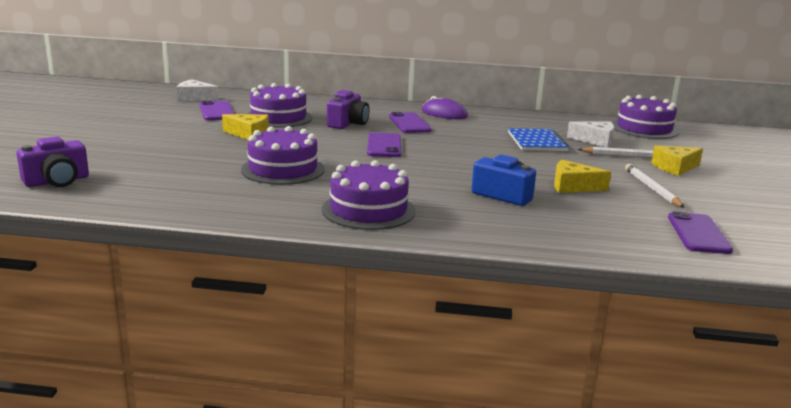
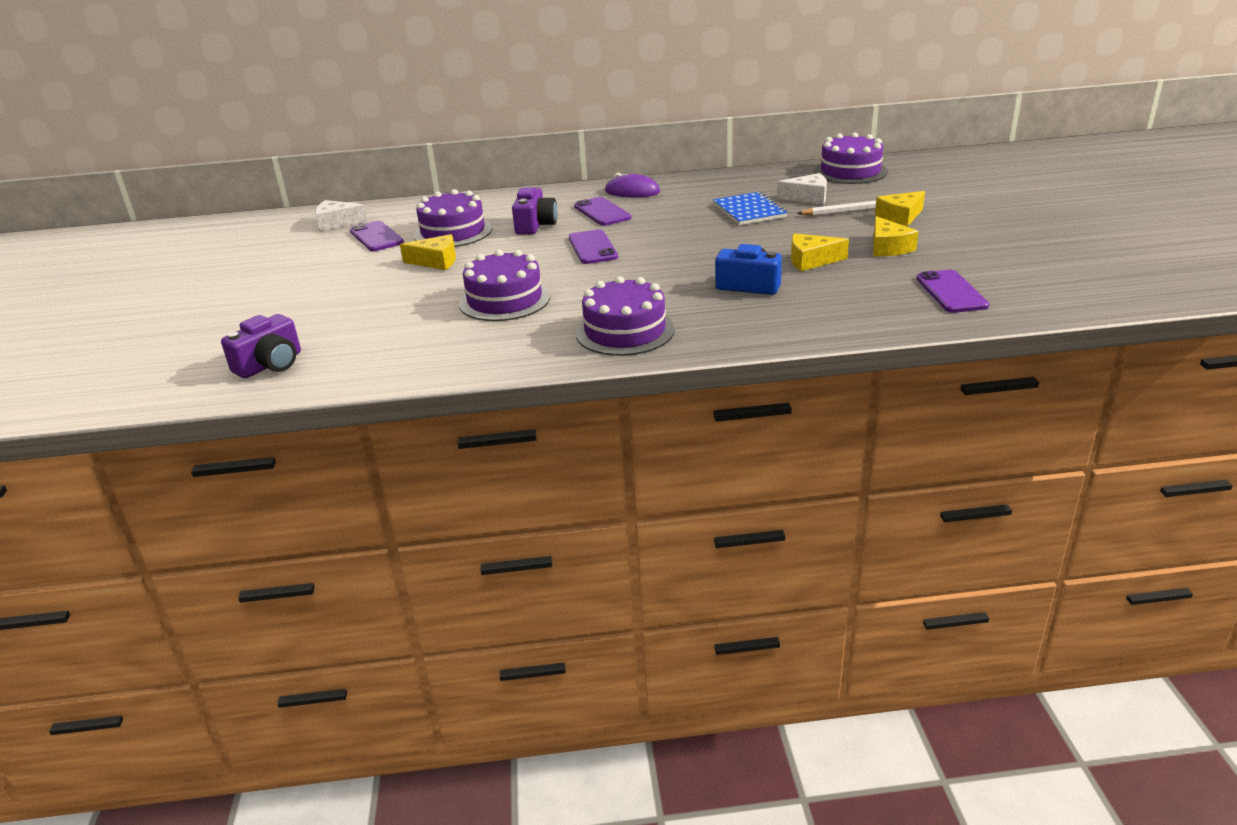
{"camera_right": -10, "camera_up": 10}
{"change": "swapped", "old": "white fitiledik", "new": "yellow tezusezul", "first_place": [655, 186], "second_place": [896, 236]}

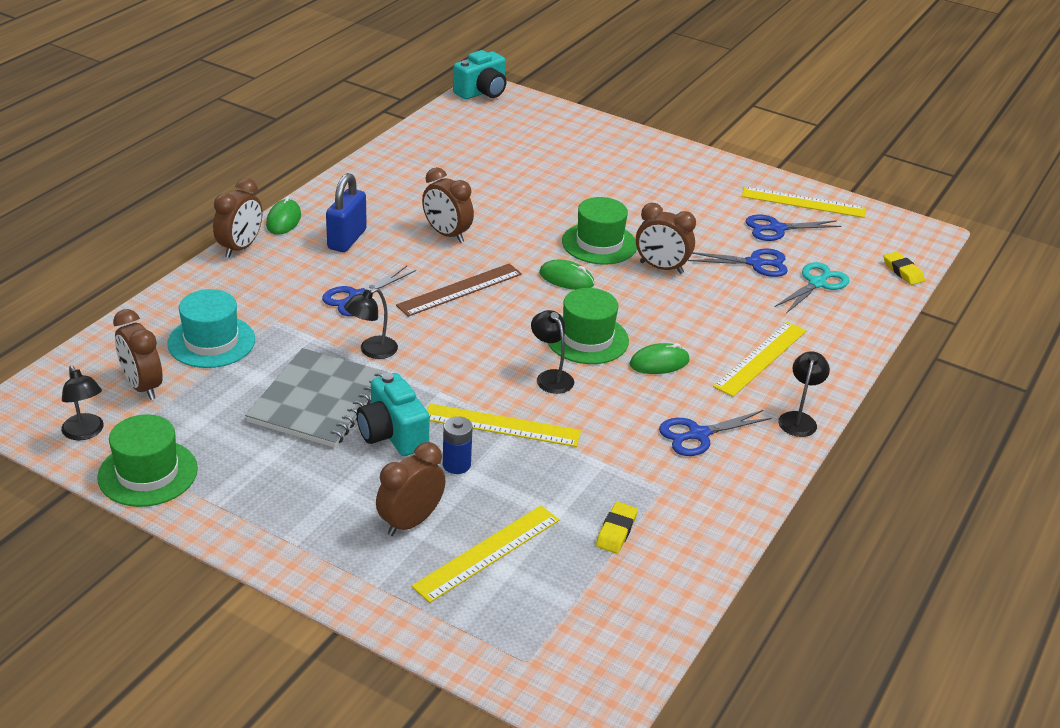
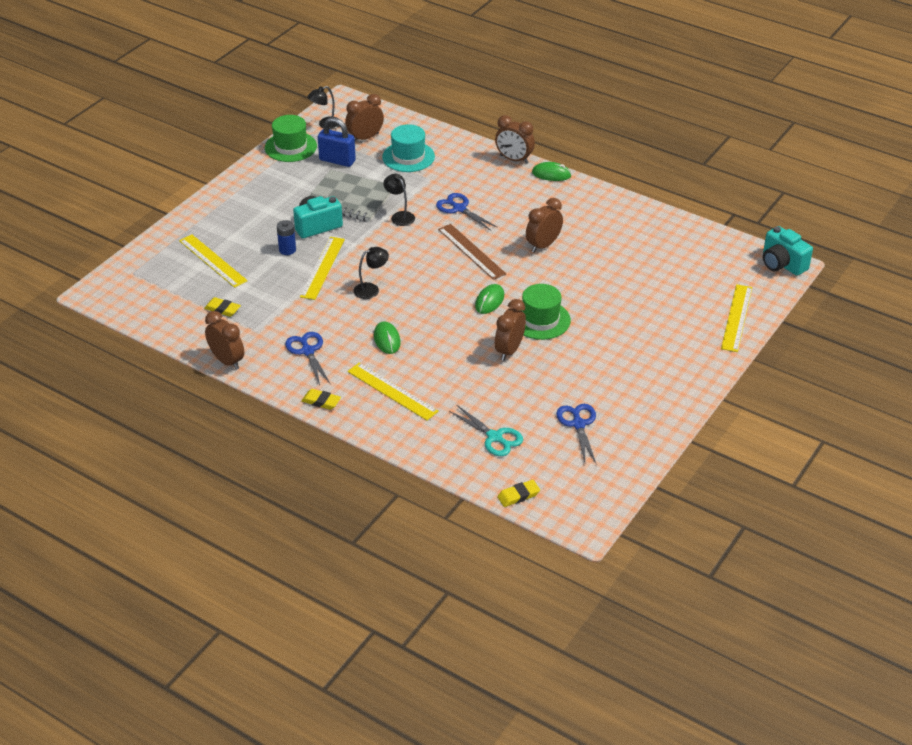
{"camera_right": 95, "camera_up": 5}
{"change": "shifted", "old": "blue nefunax", "first_place": [346, 212], "second_place": [337, 142]}
{"change": "shifted", "old": "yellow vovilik", "first_place": [803, 202], "second_place": [736, 318]}
{"change": "gone", "old": "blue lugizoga", "first_place": [738, 263]}
{"change": "gone", "old": "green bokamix", "first_place": [588, 326]}
{"change": "swapped", "old": "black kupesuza", "new": "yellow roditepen", "first_place": [804, 394], "second_place": [321, 399]}
{"change": "shifted", "old": "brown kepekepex", "first_place": [411, 489], "second_place": [224, 340]}

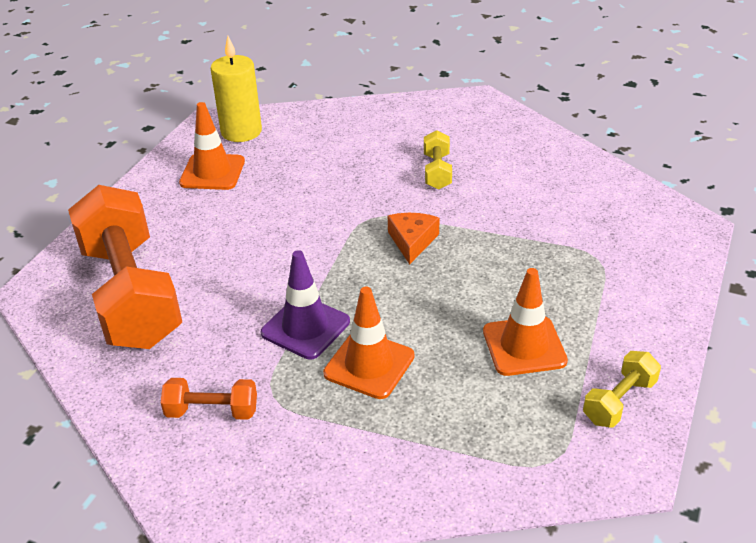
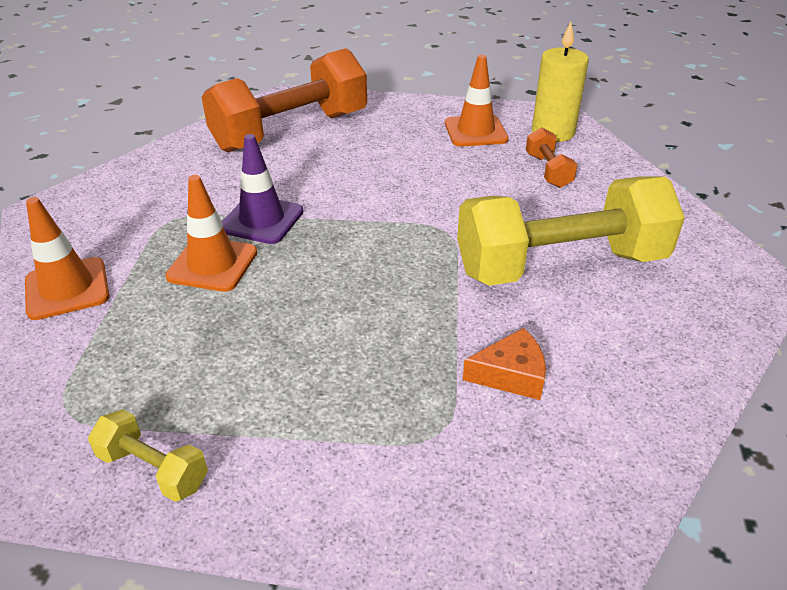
{"camera_right": 75, "camera_up": 0}
{"change": "scaled", "old": "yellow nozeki", "first_place": [438, 160], "second_place": [571, 231], "factor": 2.35}
{"change": "shifted", "old": "orange tezusezul", "first_place": [414, 238], "second_place": [504, 364]}
{"change": "shifted", "old": "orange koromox", "first_place": [525, 322], "second_place": [67, 258]}
{"change": "shifted", "old": "orange nozeki", "first_place": [209, 399], "second_place": [551, 157]}

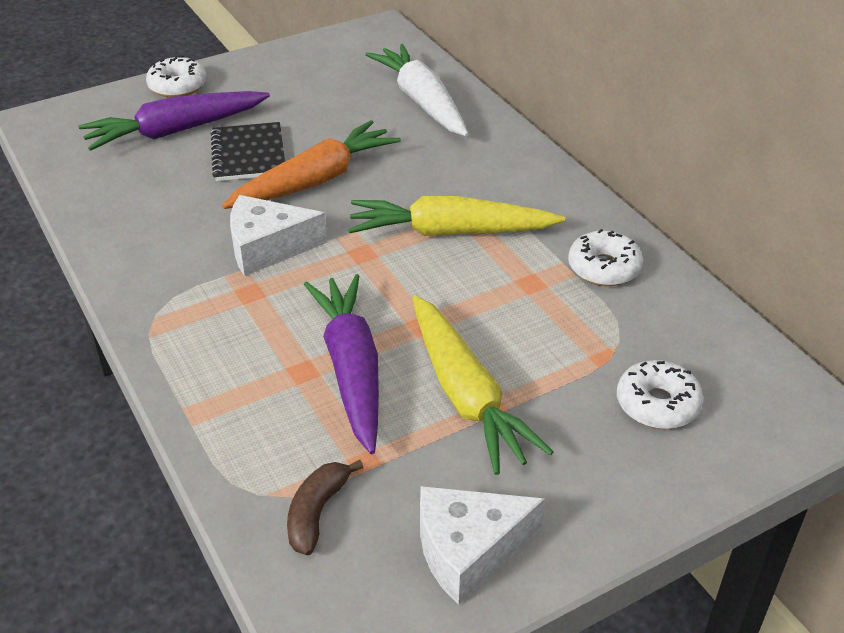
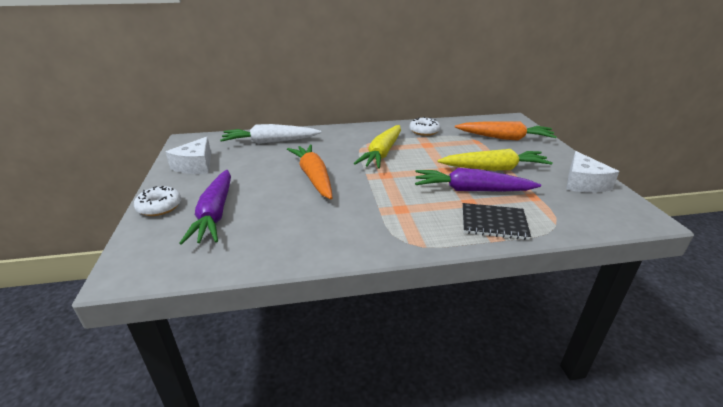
{"camera_right": -70, "camera_up": -10}
{"change": "shifted", "old": "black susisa", "first_place": [248, 151], "second_place": [497, 221]}
{"change": "shifted", "old": "white tezusezul", "first_place": [278, 235], "second_place": [188, 155]}
{"change": "swapped", "old": "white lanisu", "new": "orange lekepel", "first_place": [660, 394], "second_place": [506, 131]}
{"change": "gone", "old": "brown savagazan", "first_place": [325, 507]}

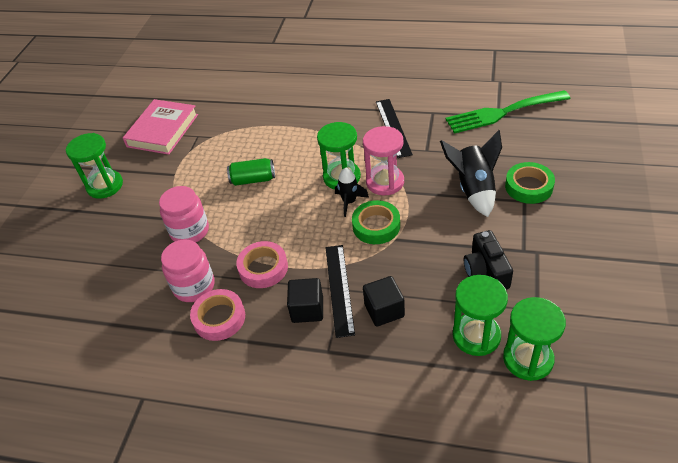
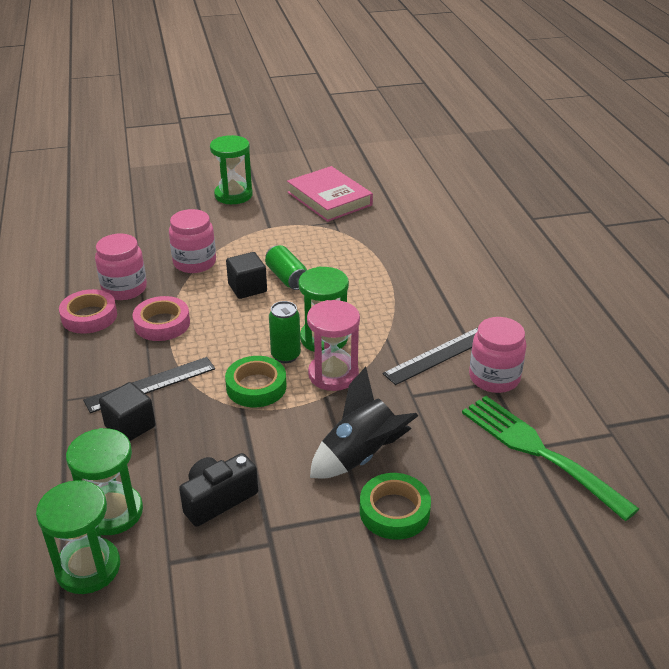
{"camera_right": 60, "camera_up": -10}
{"change": "rotated", "old": "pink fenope", "first_place": [160, 127], "second_place": [330, 194], "degrees": 60}
{"change": "swapped", "old": "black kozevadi", "new": "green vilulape", "first_place": [352, 192], "second_place": [285, 332]}
{"change": "shifted", "old": "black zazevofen", "first_place": [305, 300], "second_place": [246, 275]}
{"change": "new", "new": "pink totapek", "second_place": [497, 355]}

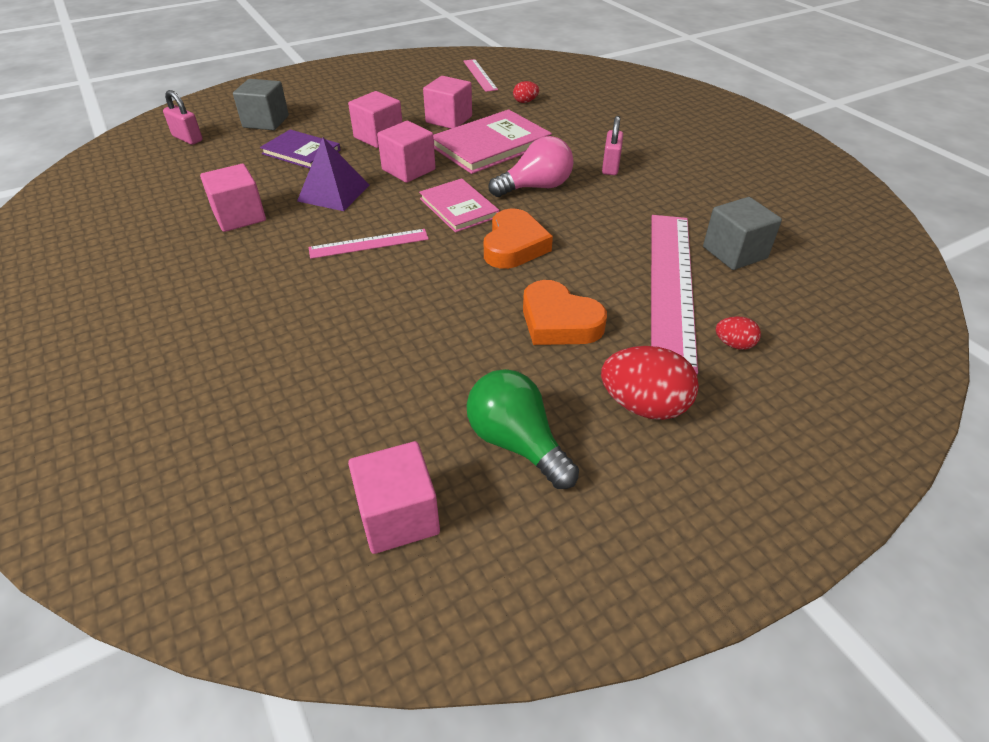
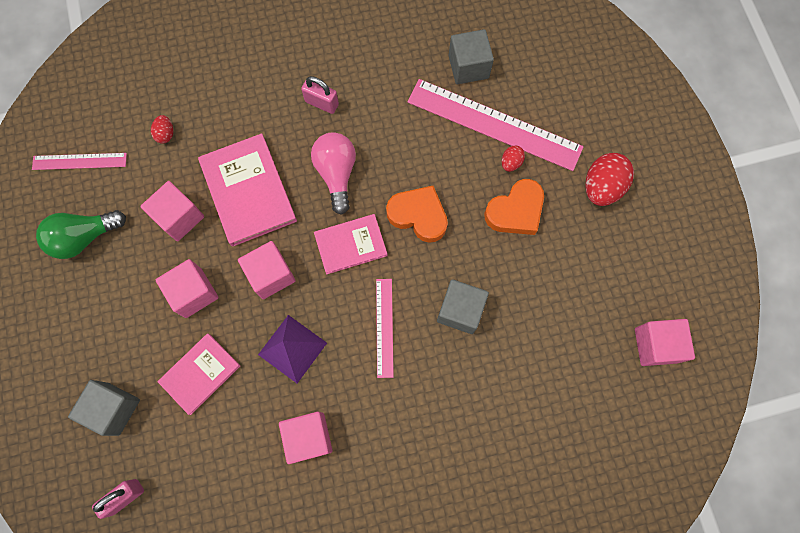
{"camera_right": -75, "camera_up": 30}
{"change": "repainted", "old": "purple fenope", "new": "pink fenope", "first_place": [300, 149], "second_place": [199, 374]}
{"change": "shifted", "old": "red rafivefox", "first_place": [738, 333], "second_place": [513, 159]}
{"change": "shifted", "old": "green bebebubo", "first_place": [523, 429], "second_place": [81, 234]}
{"change": "new", "new": "grey zazevofen", "second_place": [463, 306]}

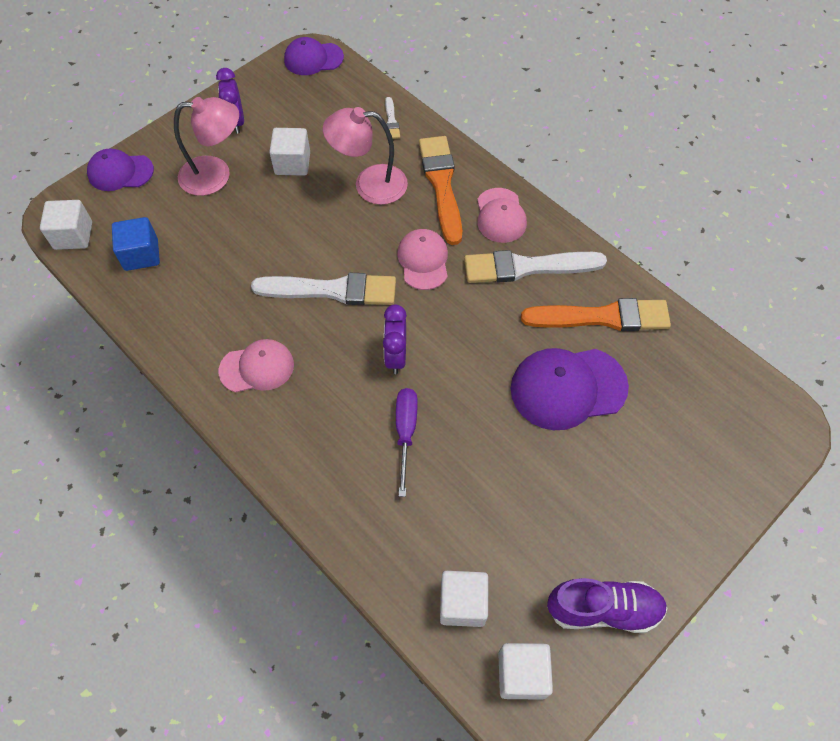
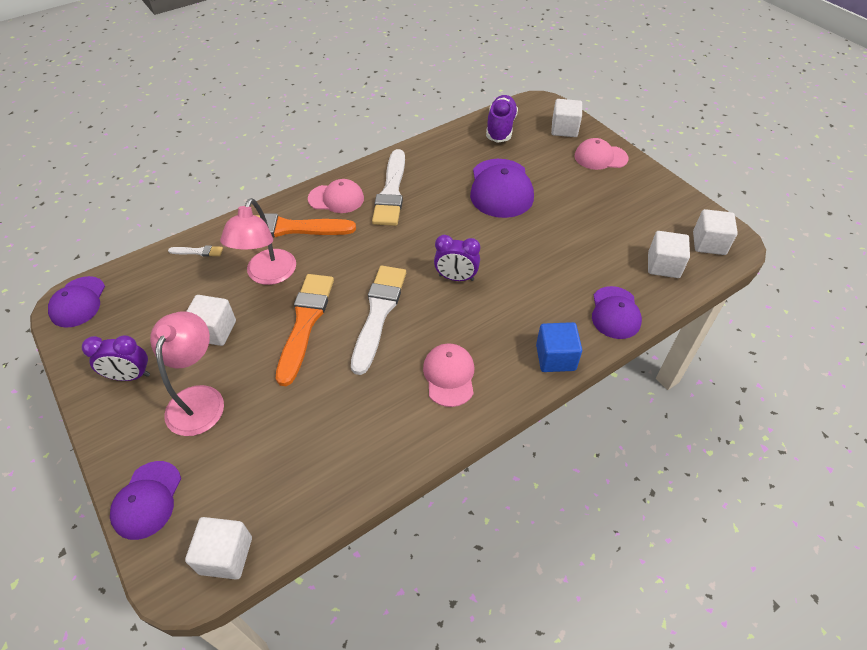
{"camera_right": -80, "camera_up": -10}
{"change": "shifted", "old": "blue zazevofen", "first_place": [136, 244], "second_place": [559, 347]}
{"change": "shifted", "old": "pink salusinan", "first_place": [422, 259], "second_place": [601, 154]}
{"change": "shifted", "old": "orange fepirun", "first_place": [596, 314], "second_place": [305, 330]}
{"change": "gone", "old": "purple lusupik", "first_place": [407, 442]}
{"change": "shifted", "old": "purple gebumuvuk", "first_place": [607, 605], "second_place": [502, 119]}
{"change": "new", "new": "white zazevofen", "second_place": [566, 118]}
{"change": "new", "new": "purple salusinan", "second_place": [617, 312]}

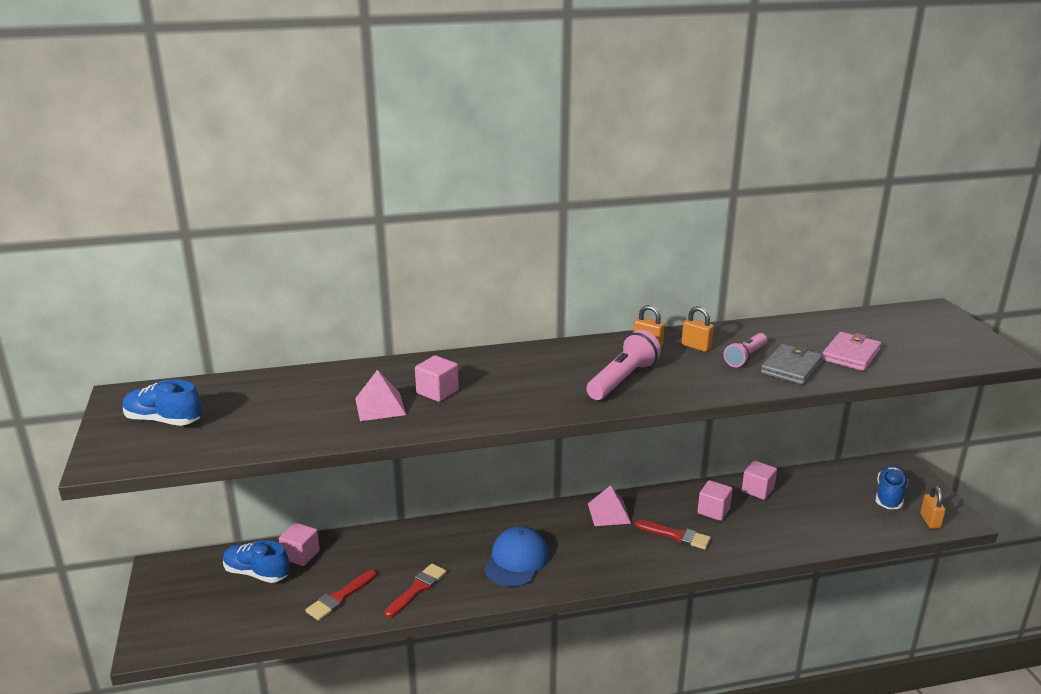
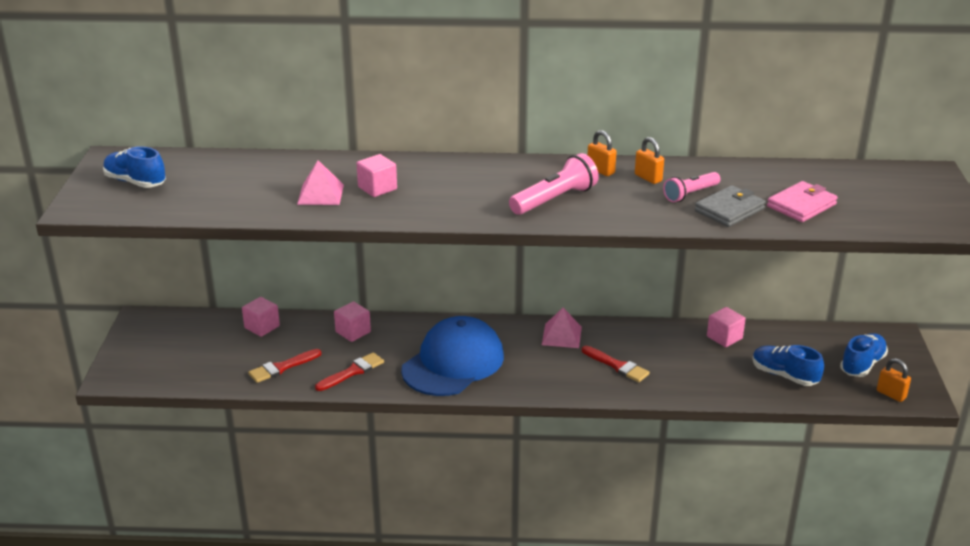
{"camera_right": 15, "camera_up": 5}
{"change": "shifted", "old": "pink zazevofen", "first_place": [715, 500], "second_place": [352, 321]}
{"change": "rotated", "old": "orange nefunax", "first_place": [933, 507], "second_place": [894, 380], "degrees": -60}
{"change": "scaled", "old": "blue salusinan", "first_place": [517, 556], "second_place": [452, 356], "factor": 1.5}
{"change": "shifted", "old": "blue gebumuvuk", "first_place": [256, 561], "second_place": [788, 365]}

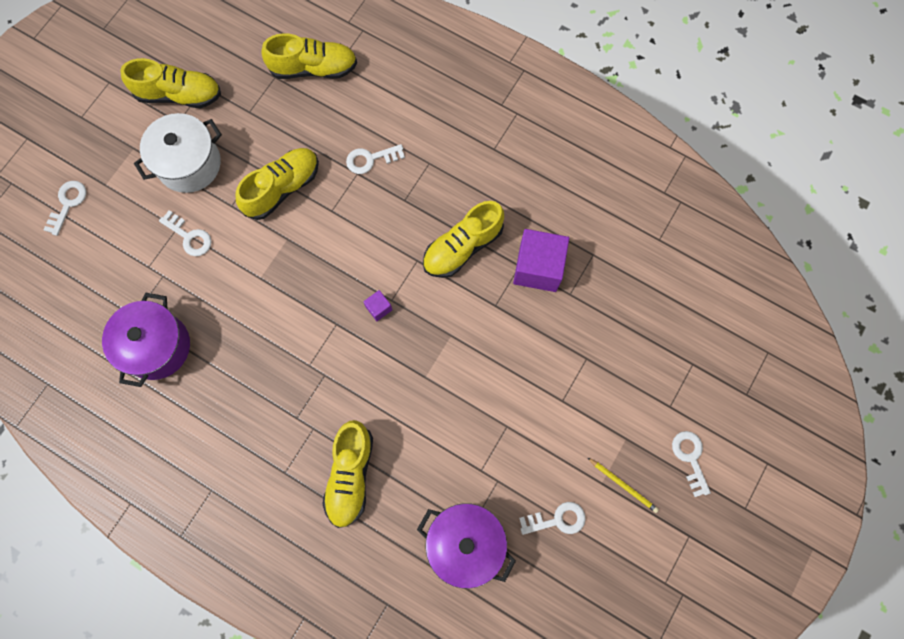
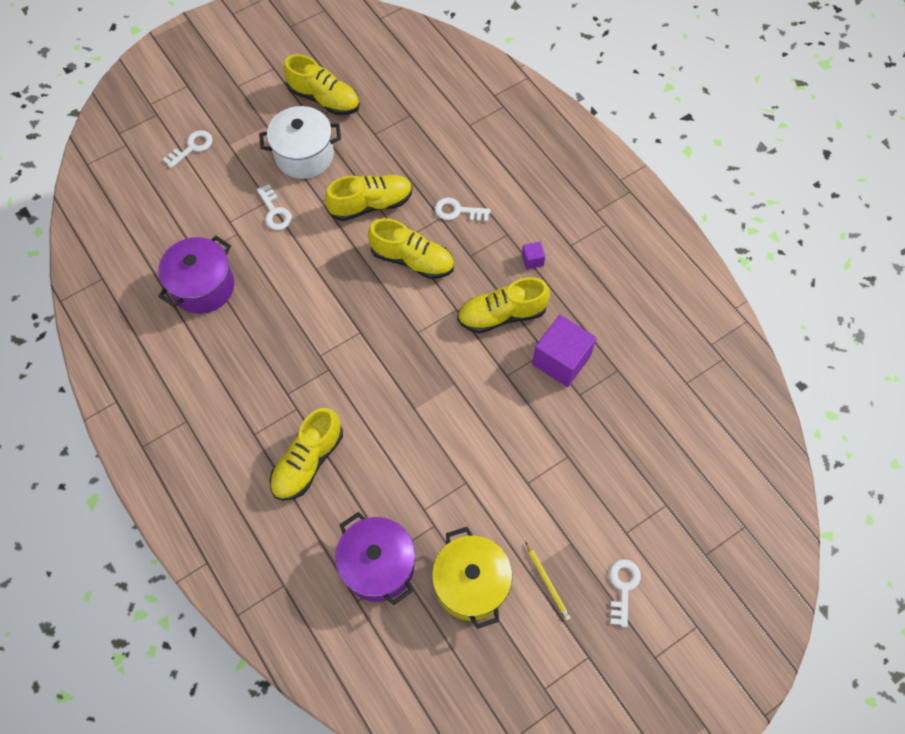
{"camera_right": 25, "camera_up": -10}
{"change": "shifted", "old": "yellow gebumuvuk", "first_place": [309, 56], "second_place": [411, 248]}
{"change": "shifted", "old": "purple zazevofen", "first_place": [377, 305], "second_place": [533, 255]}
{"change": "swapped", "old": "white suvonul", "new": "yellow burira", "first_place": [552, 518], "second_place": [472, 578]}

